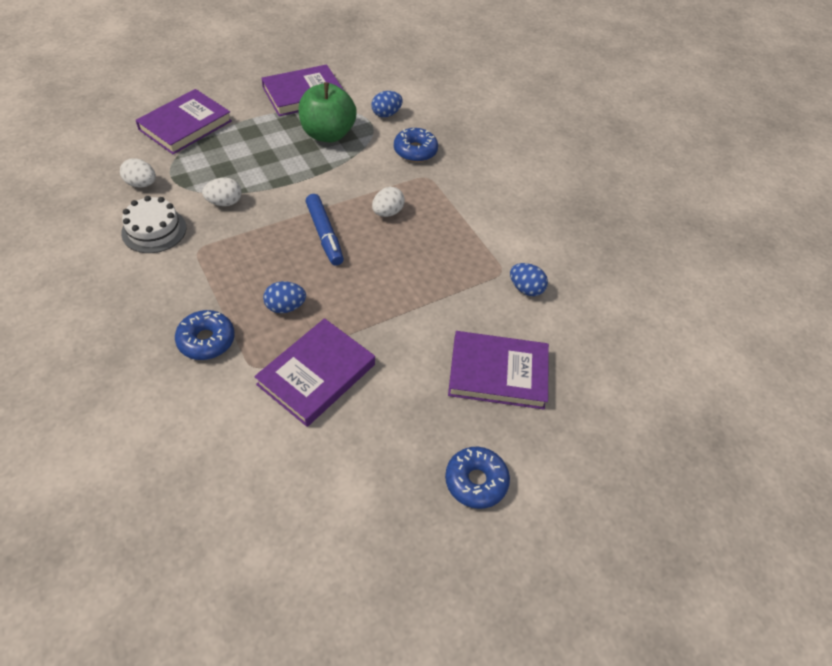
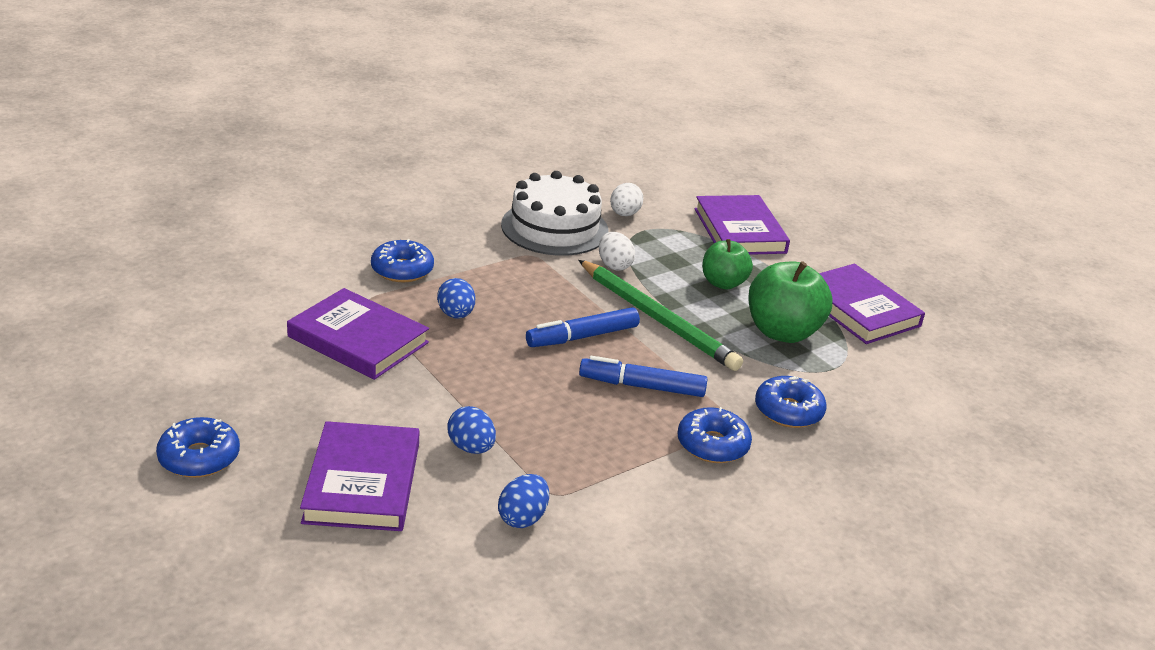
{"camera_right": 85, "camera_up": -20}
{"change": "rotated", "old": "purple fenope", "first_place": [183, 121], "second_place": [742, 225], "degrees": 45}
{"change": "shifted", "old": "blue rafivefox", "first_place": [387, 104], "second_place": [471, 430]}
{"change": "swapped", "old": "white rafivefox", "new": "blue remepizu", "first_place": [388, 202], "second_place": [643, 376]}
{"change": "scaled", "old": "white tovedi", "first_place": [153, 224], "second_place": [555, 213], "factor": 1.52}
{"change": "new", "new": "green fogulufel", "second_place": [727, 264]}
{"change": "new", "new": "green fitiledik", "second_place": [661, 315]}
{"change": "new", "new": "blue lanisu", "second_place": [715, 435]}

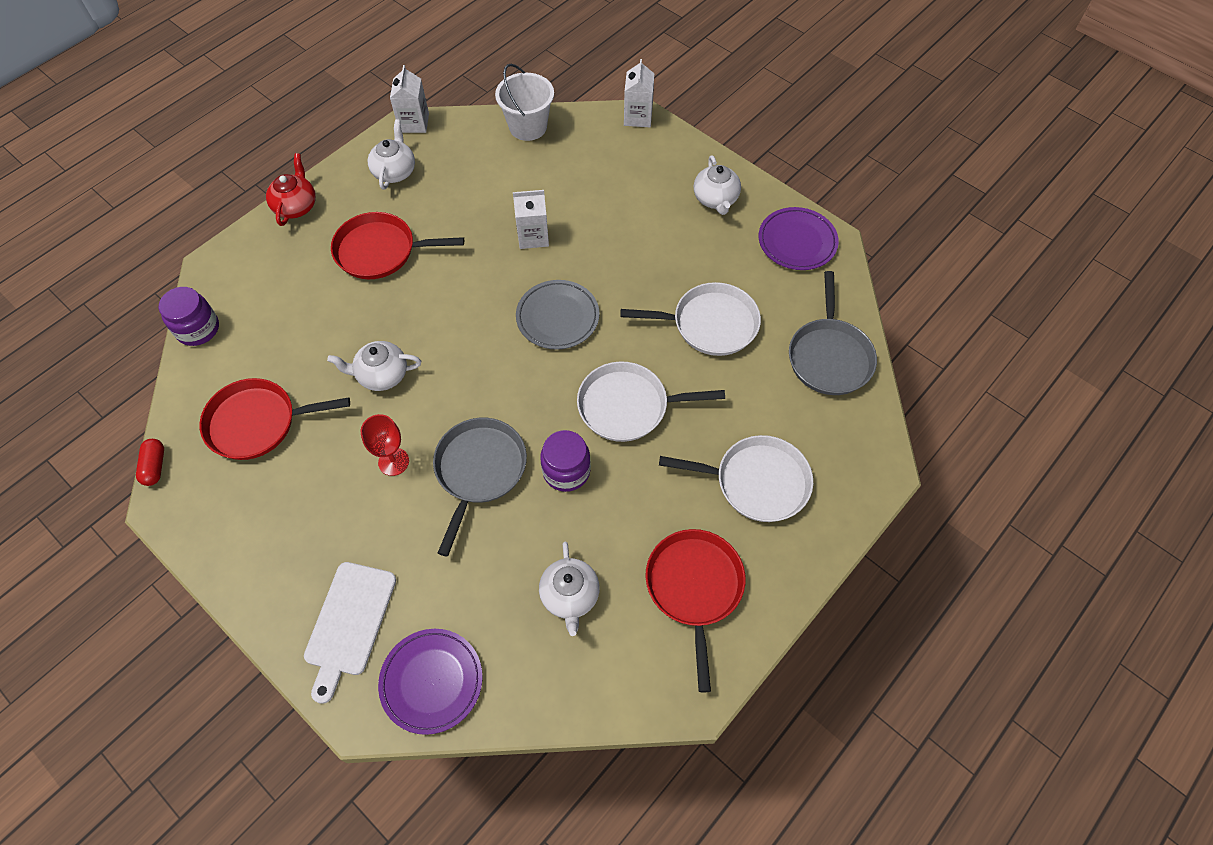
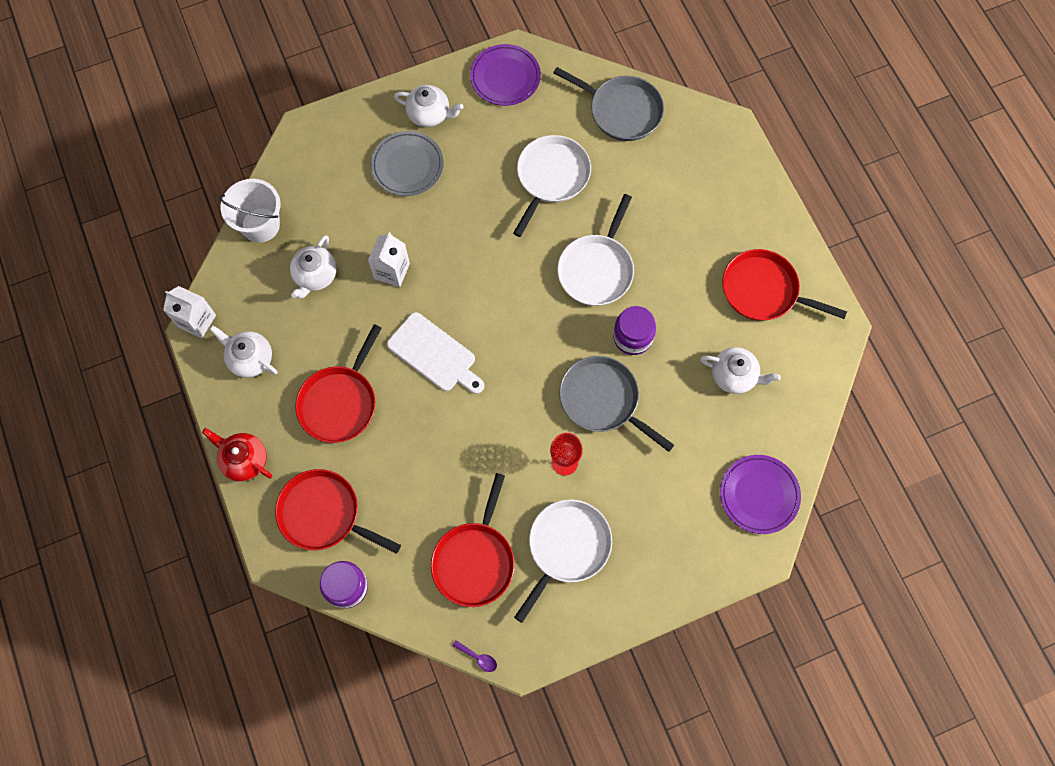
{"camera_right": -65, "camera_up": 10}
{"change": "gone", "old": "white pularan", "first_place": [639, 93]}
{"change": "shifted", "old": "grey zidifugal", "first_place": [558, 315], "second_place": [407, 163]}
{"change": "shifted", "old": "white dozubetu", "first_place": [374, 366], "second_place": [313, 267]}
{"change": "shifted", "old": "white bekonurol", "first_place": [736, 478], "second_place": [563, 561]}
{"change": "swapped", "old": "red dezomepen", "new": "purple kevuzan", "first_place": [150, 462], "second_place": [475, 656]}
{"change": "shifted", "old": "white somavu", "first_place": [350, 633], "second_place": [435, 353]}
{"change": "new", "new": "red bekonurol", "second_place": [338, 511]}

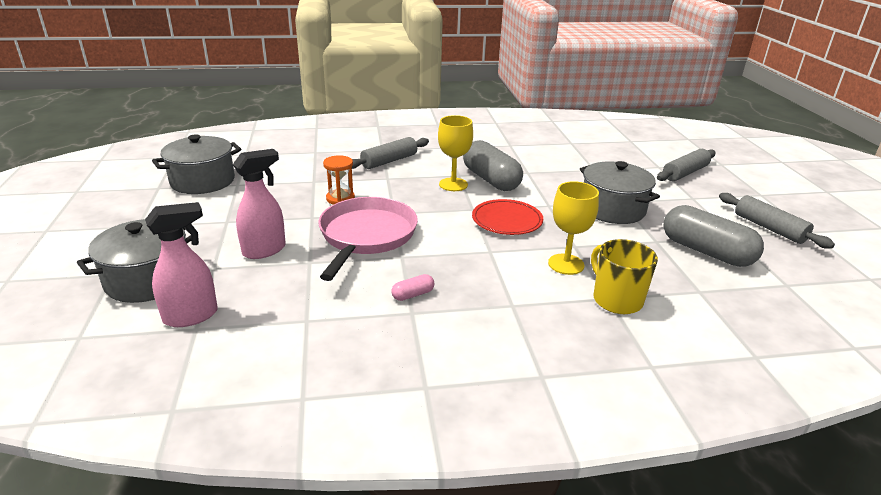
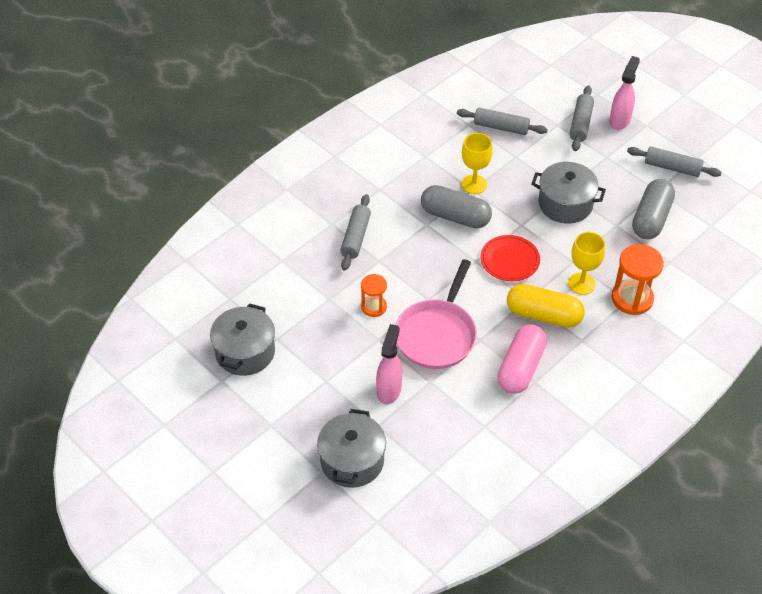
{"camera_right": -35, "camera_up": 20}
{"change": "shifted", "old": "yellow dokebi", "first_place": [455, 153], "second_place": [477, 163]}
{"change": "rotated", "old": "pink bekonurol", "first_place": [368, 239], "second_place": [436, 314], "degrees": -135}
{"change": "shifted", "old": "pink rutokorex", "first_place": [181, 264], "second_place": [624, 93]}
{"change": "rotated", "old": "grey dezomepen", "first_place": [714, 236], "second_place": [653, 209], "degrees": -75}
{"change": "swapped", "old": "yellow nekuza", "new": "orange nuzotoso", "first_place": [624, 276], "second_place": [638, 279]}
{"change": "scaled", "old": "pink dezomepen", "first_place": [412, 287], "second_place": [522, 359], "factor": 2.38}
{"change": "new", "new": "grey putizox", "second_place": [502, 121]}
{"change": "new", "new": "yellow dezomepen", "second_place": [546, 306]}

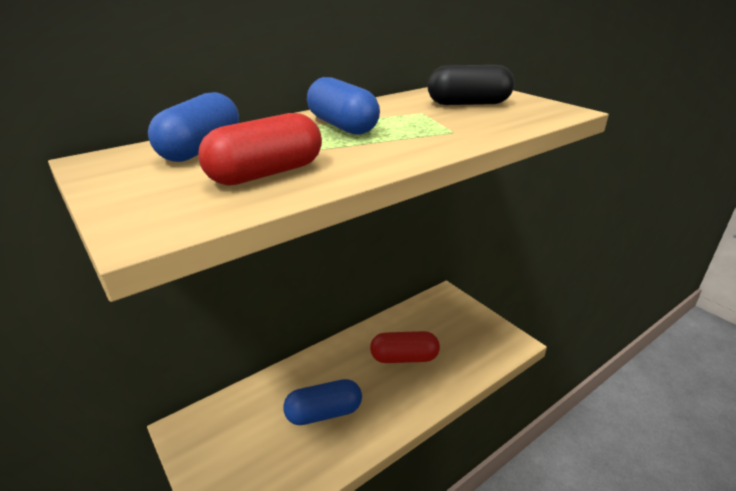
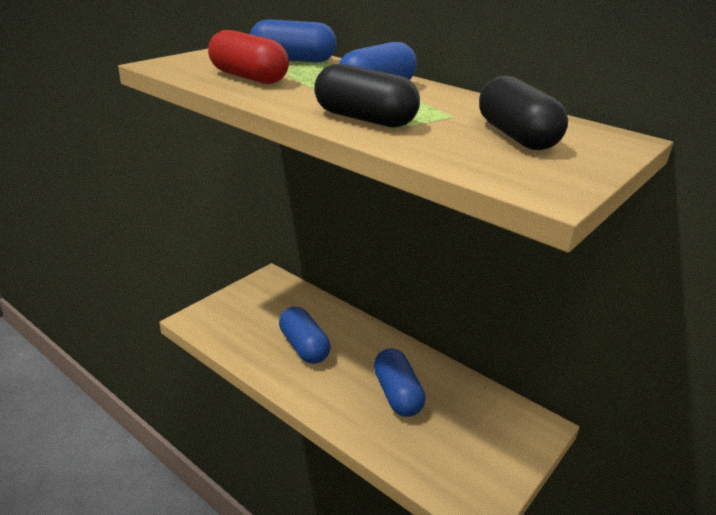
{"camera_right": 75, "camera_up": 0}
{"change": "repainted", "old": "red dezomepen", "new": "blue dezomepen", "first_place": [405, 347], "second_place": [399, 382]}
{"change": "new", "new": "black dezomepen", "second_place": [367, 96]}

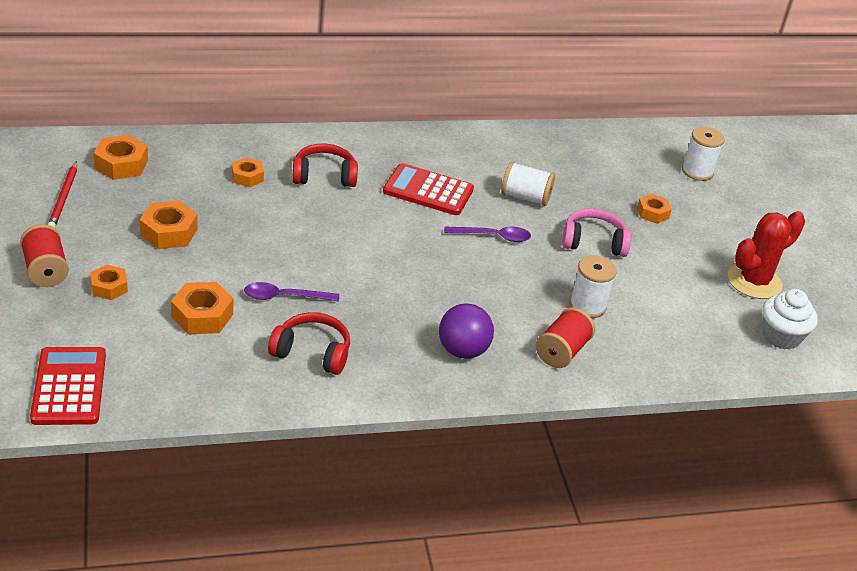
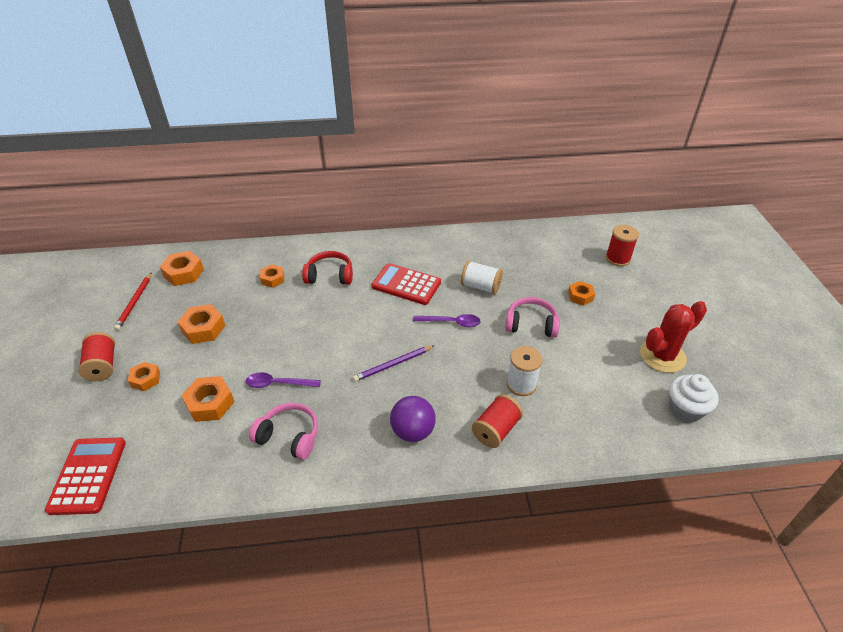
{"camera_right": 10, "camera_up": 5}
{"change": "repainted", "old": "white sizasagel", "new": "red sizasagel", "first_place": [703, 154], "second_place": [622, 245]}
{"change": "repainted", "old": "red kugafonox", "new": "pink kugafonox", "first_place": [309, 343], "second_place": [283, 431]}
{"change": "new", "new": "purple fitiledik", "second_place": [394, 363]}

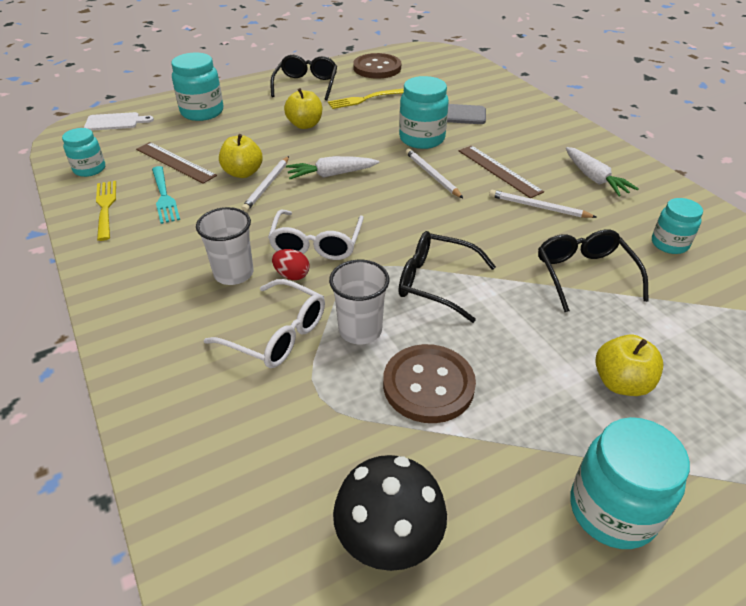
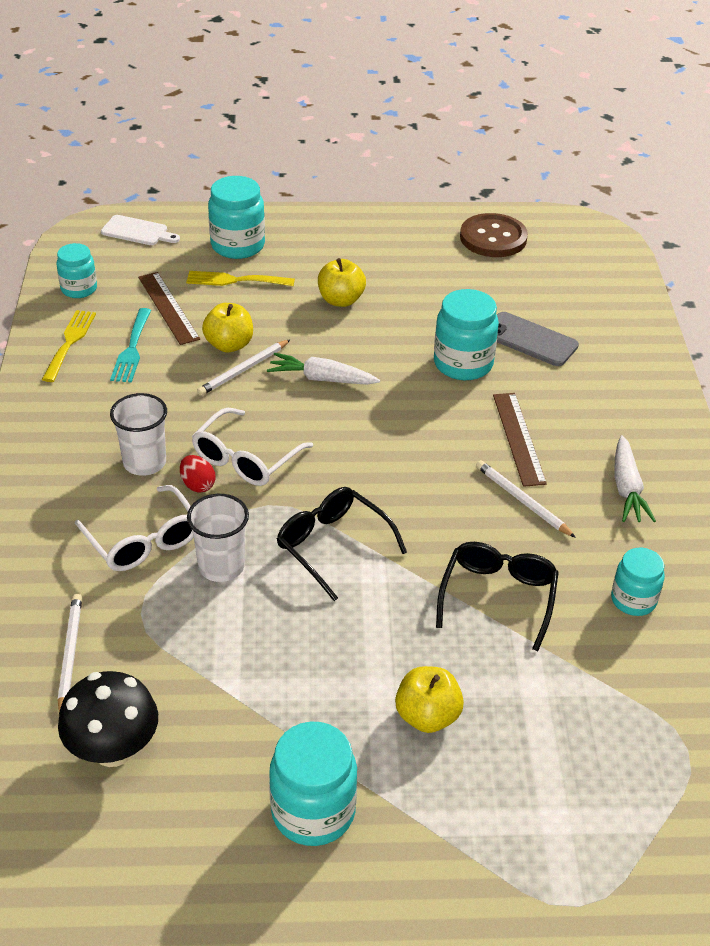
{"camera_right": 25, "camera_up": 0}
{"change": "gone", "old": "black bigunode", "first_place": [303, 77]}
{"change": "shifted", "old": "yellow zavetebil", "first_place": [366, 99], "second_place": [240, 278]}
{"change": "shifted", "old": "white fitiledik", "first_place": [434, 173], "second_place": [70, 654]}
{"change": "gone", "old": "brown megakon", "first_place": [429, 383]}

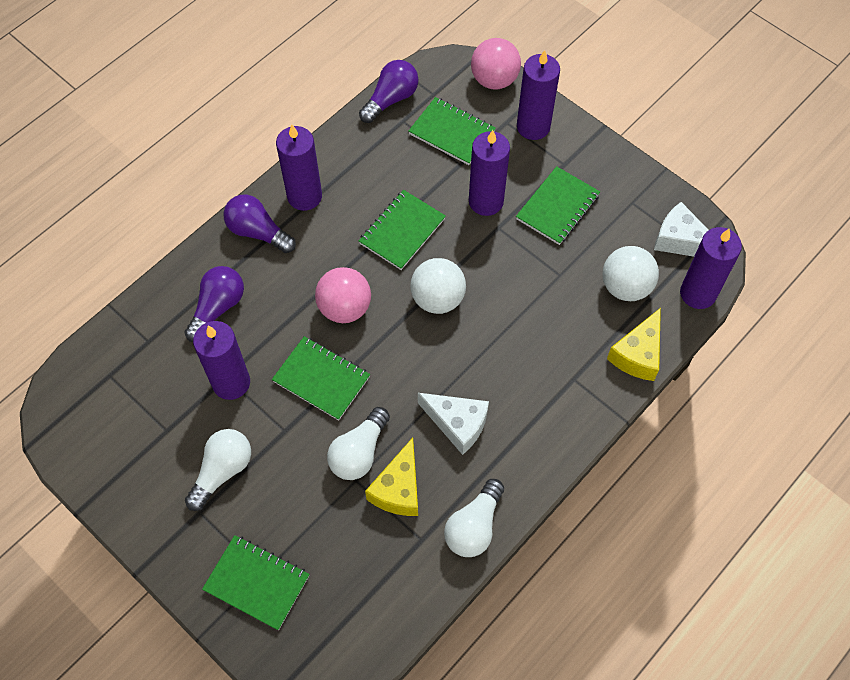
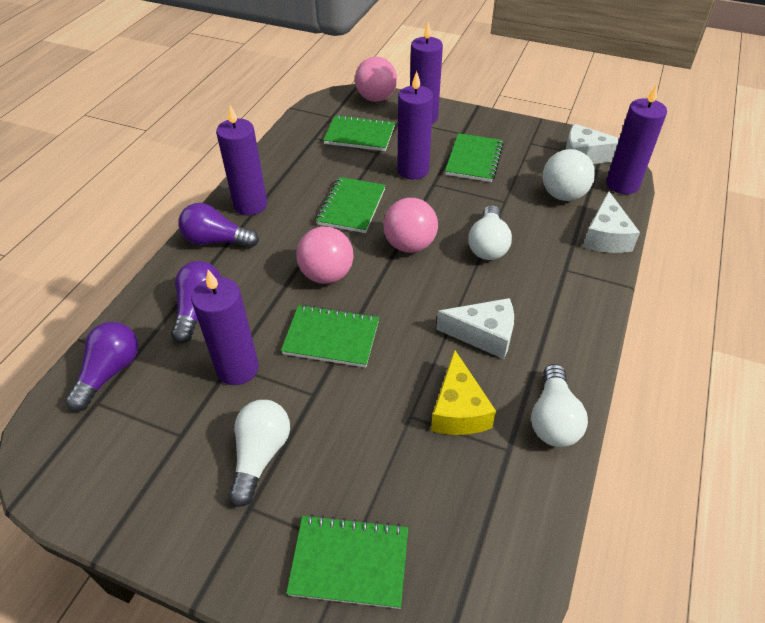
{"camera_right": -20, "camera_up": -15}
{"change": "shifted", "old": "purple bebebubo", "first_place": [389, 91], "second_place": [101, 367]}
{"change": "repainted", "old": "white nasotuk", "new": "pink nasotuk", "first_place": [438, 286], "second_place": [410, 225]}
{"change": "repainted", "old": "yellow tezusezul", "new": "white tezusezul", "first_place": [634, 344], "second_place": [611, 222]}
{"change": "shifted", "old": "white bebebubo", "first_place": [358, 443], "second_place": [490, 232]}

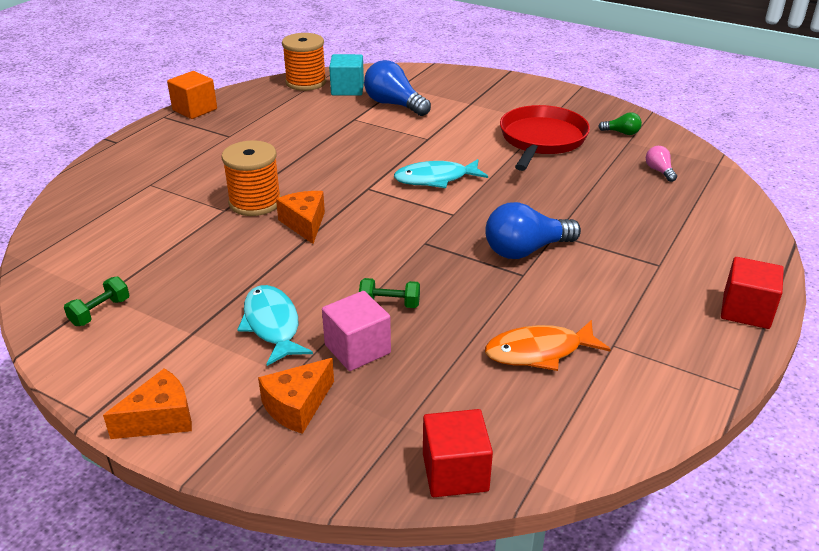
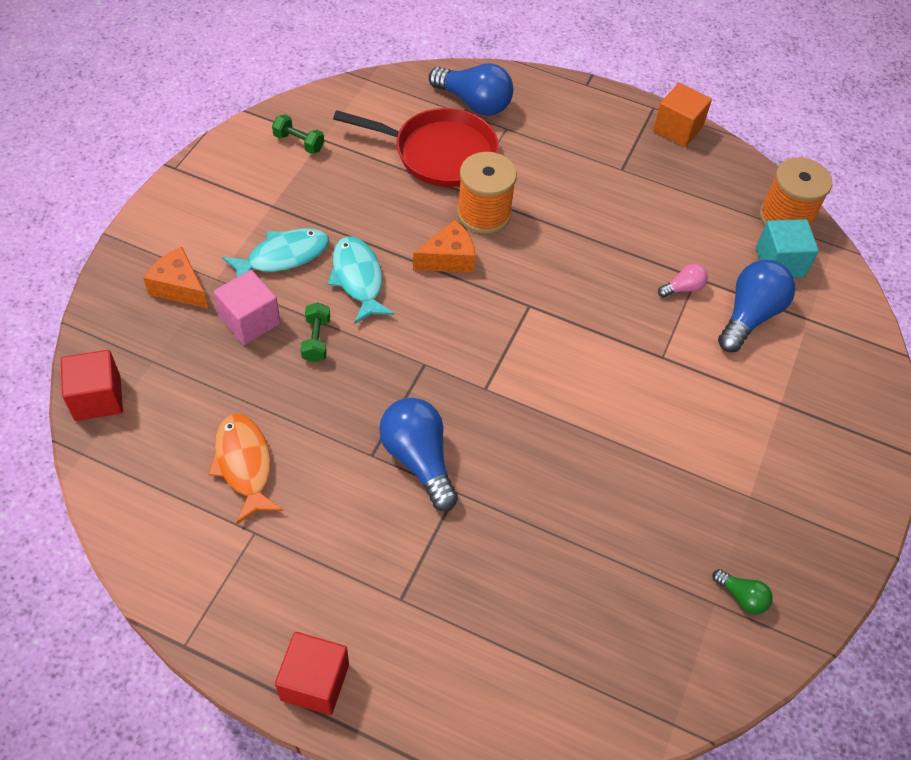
{"camera_right": 80, "camera_up": 20}
{"change": "shifted", "old": "red bekonurol", "first_place": [545, 138], "second_place": [416, 147]}
{"change": "rotated", "old": "green bebebubo", "first_place": [620, 123], "second_place": [742, 591], "degrees": -60}
{"change": "shifted", "old": "pink bebebubo", "first_place": [661, 164], "second_place": [683, 280]}
{"change": "shifted", "old": "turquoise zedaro", "first_place": [441, 173], "second_place": [361, 280]}
{"change": "gone", "old": "orange tezusezul", "first_place": [147, 403]}
{"change": "new", "new": "blue bebebubo", "second_place": [471, 89]}

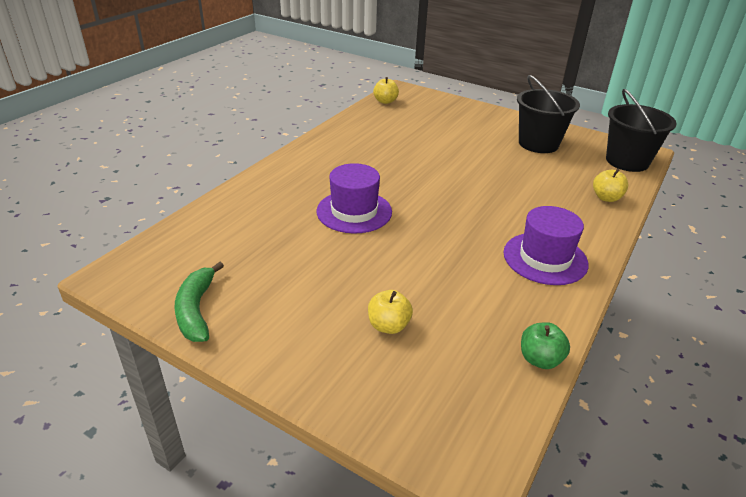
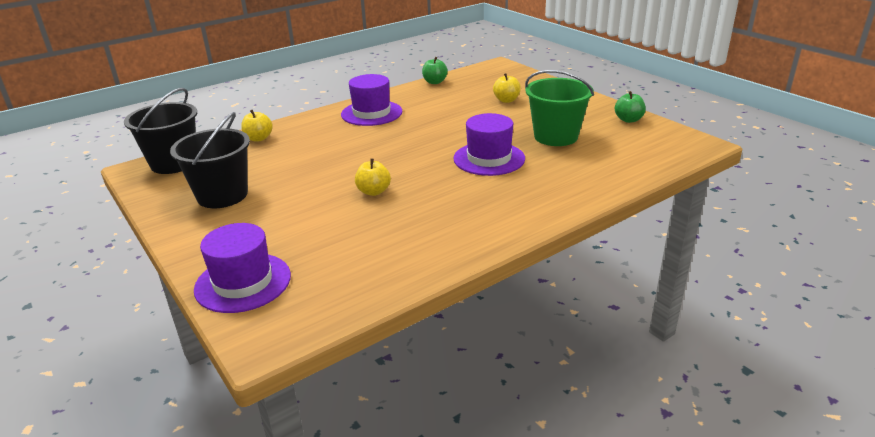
{"camera_right": -155, "camera_up": -5}
{"change": "shifted", "old": "yellow fogulufel", "first_place": [386, 90], "second_place": [373, 177]}
{"change": "swapped", "old": "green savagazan", "new": "green fogulufel", "first_place": [199, 302], "second_place": [630, 107]}
{"change": "new", "new": "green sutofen", "second_place": [559, 108]}
{"change": "new", "new": "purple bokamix", "second_place": [242, 268]}

